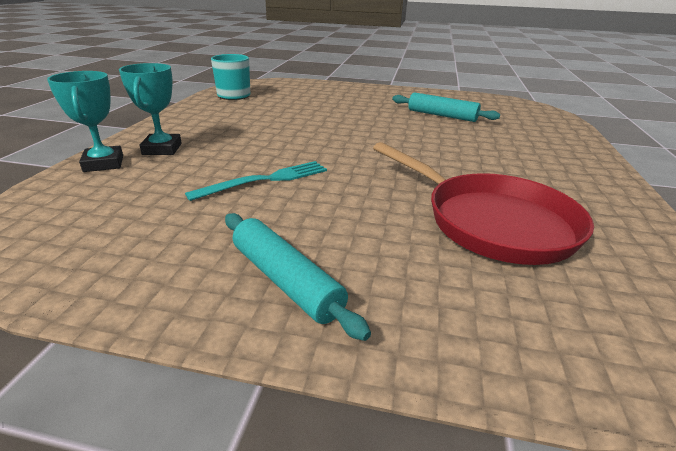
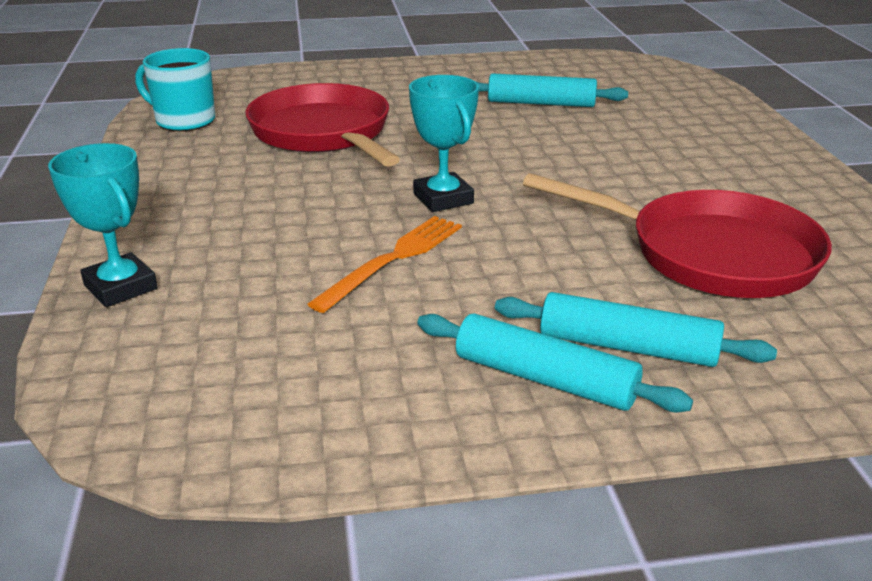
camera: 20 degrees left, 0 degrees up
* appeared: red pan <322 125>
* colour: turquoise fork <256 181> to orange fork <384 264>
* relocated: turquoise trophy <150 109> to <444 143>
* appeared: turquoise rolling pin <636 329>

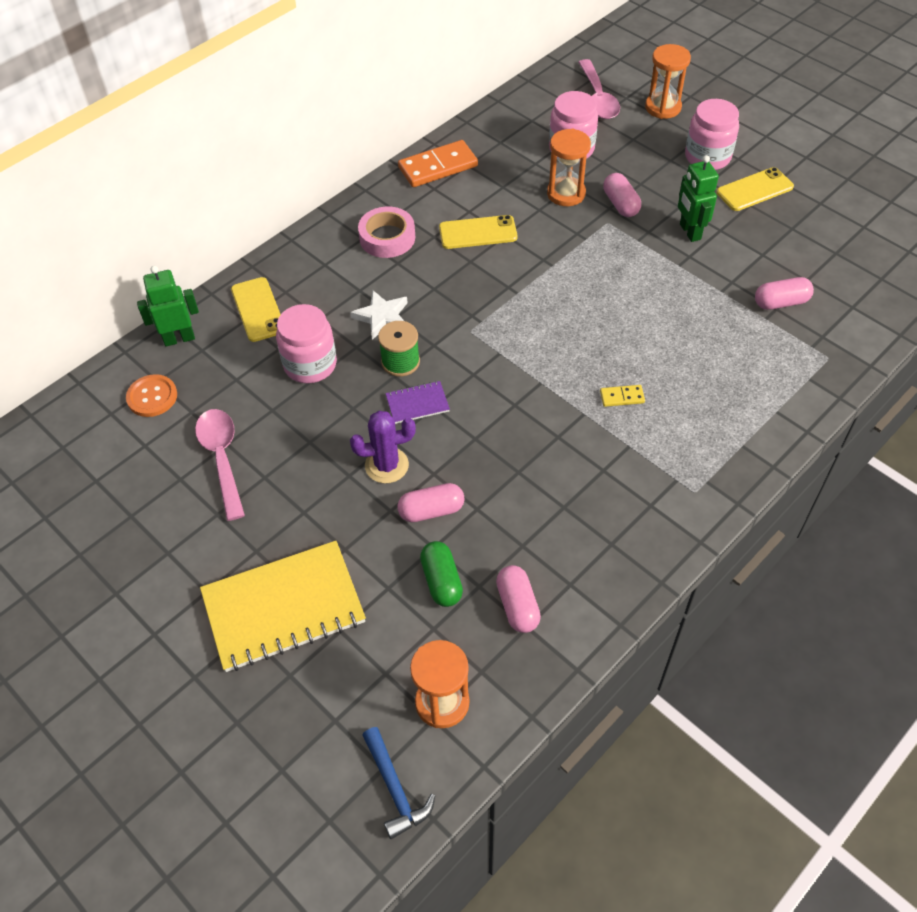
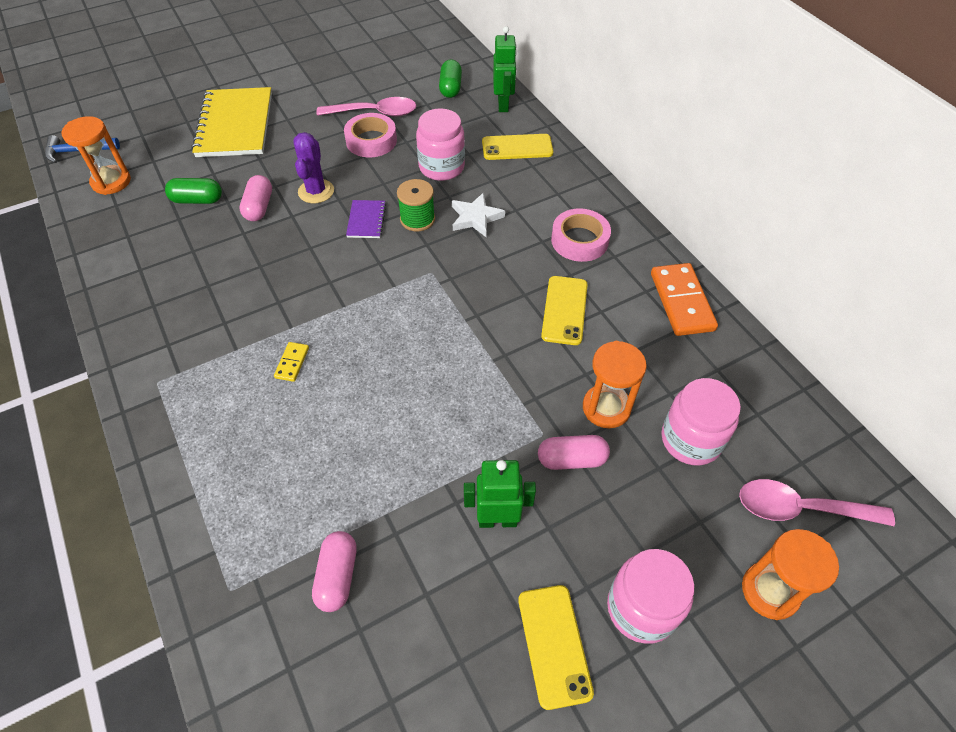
camera: 105 degrees right, 0 degrees up
* appeared: pink tape <370 135>
* exchanged: orange button <151 395> to green capsule <450 78>
* missing: pink capsule <518 599>

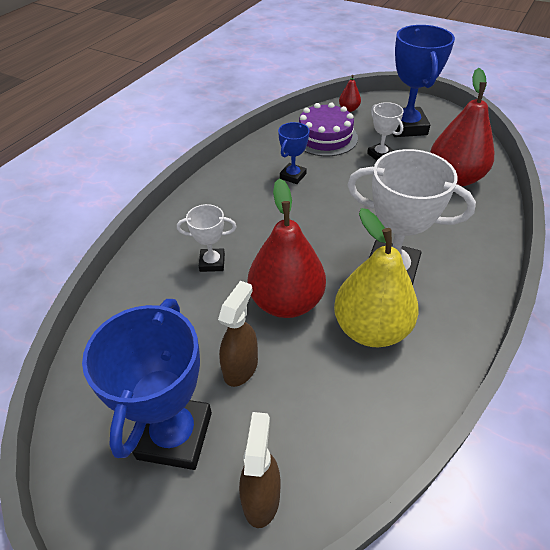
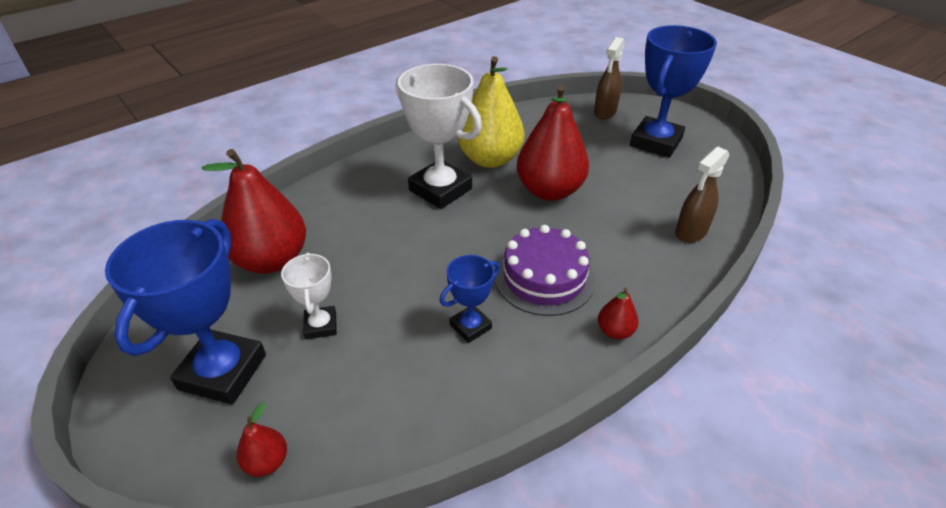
camera: 160 degrees left, 5 degrees down
* relocated: purple cake <328 129> to <545 270>
* appeared: red pear <618 313>
* relocated: brown spray bottle <238 334> to <702 195>
* missing: white trophy <207 238>

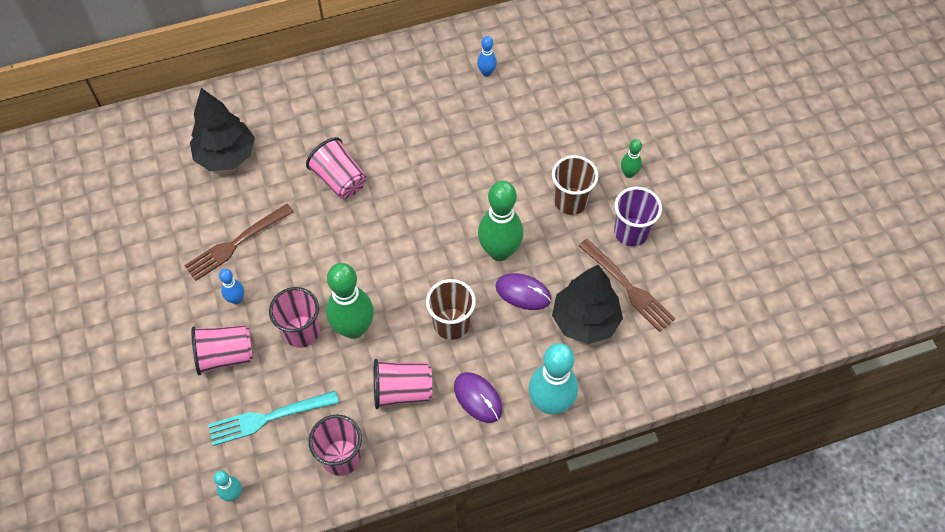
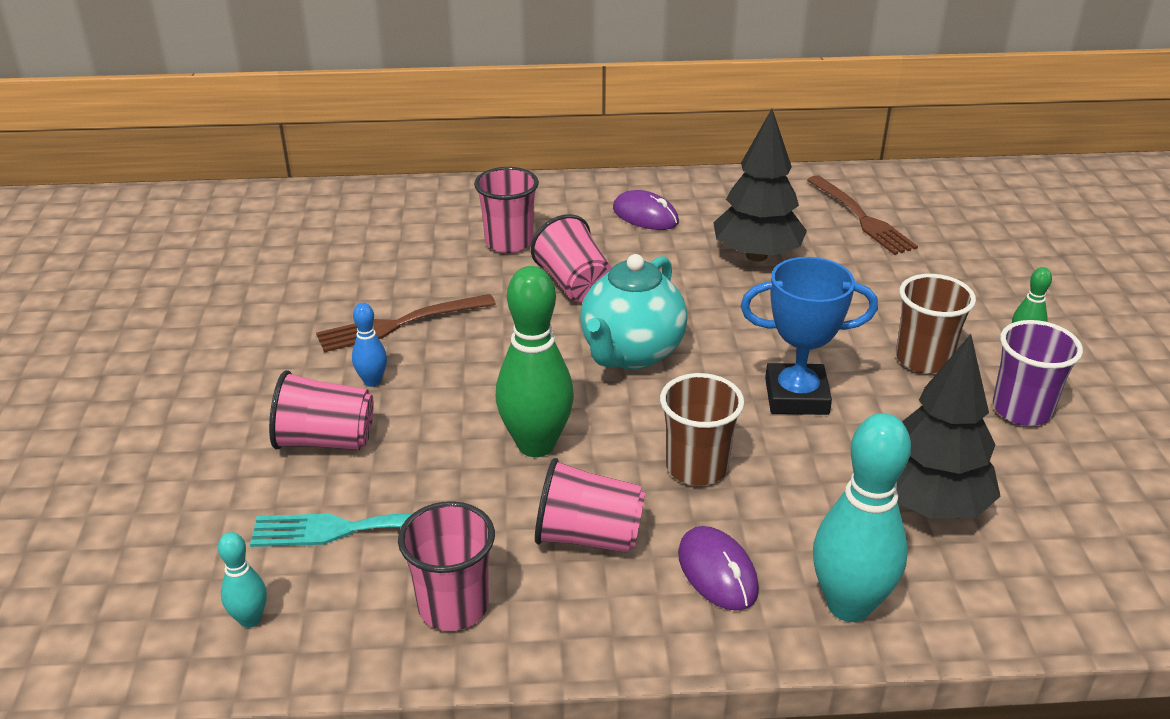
camera: 15 degrees right, 25 degrees down
* relocated: pink cup <294 317> to <506 210>
* appeared: turquoise teapot <633 311>
* relocated: purple mouse <523 291> to <646 210>
* relocated: black tree <222 129> to <760 185>
* exchanged: green bowling pin <500 221> to blue trophy <809 336>
* relocated: brown fork <626 285> to <862 215>
* missing: blue bowling pin <487 56>

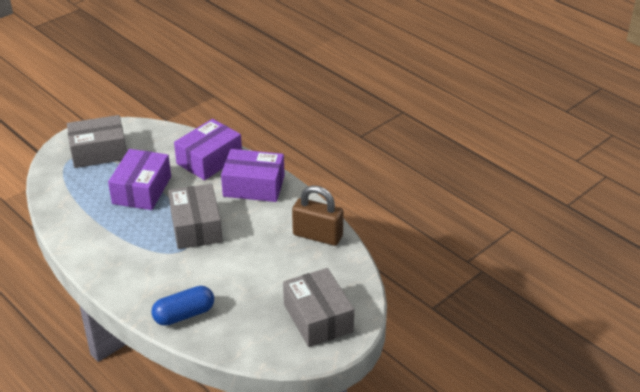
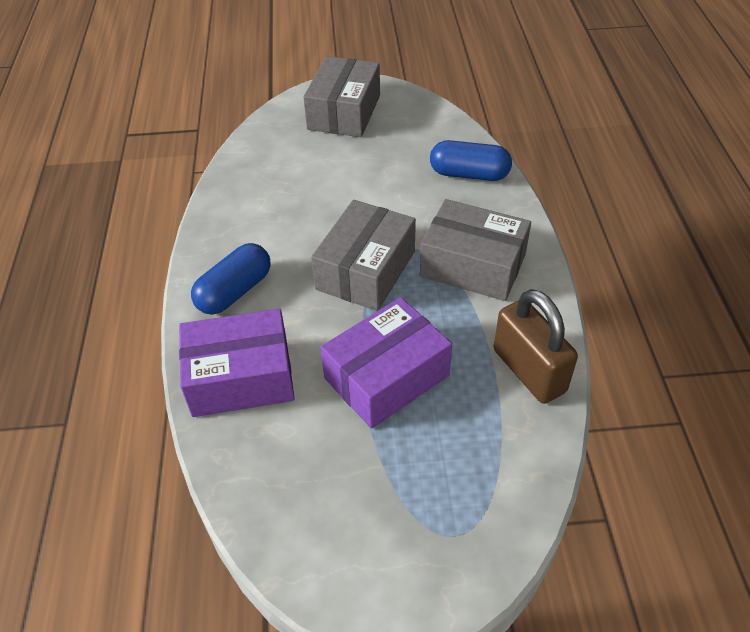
camera: 140 degrees left, 10 degrees up
* exchanged: purple box <253 175> to blue capsule <230 279>
* relocated: grey box <97 141> to <475 250>
* relocated: brown padlock <318 215> to <536 346>

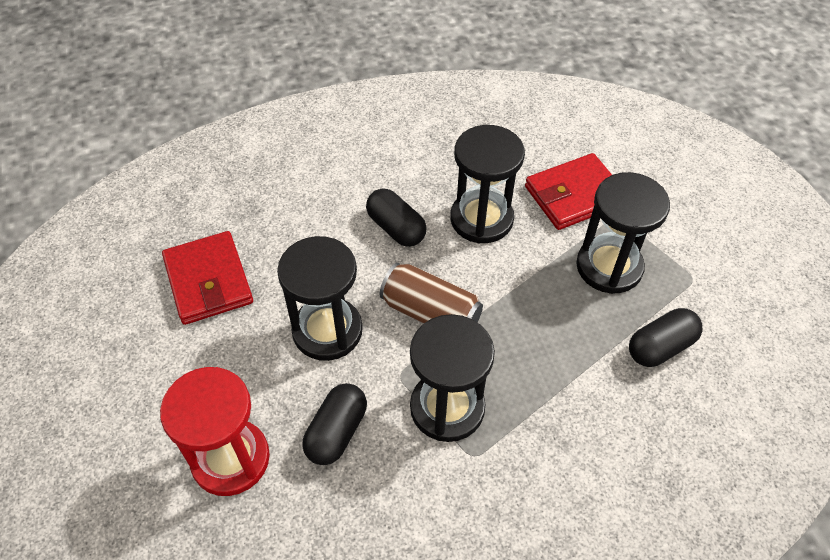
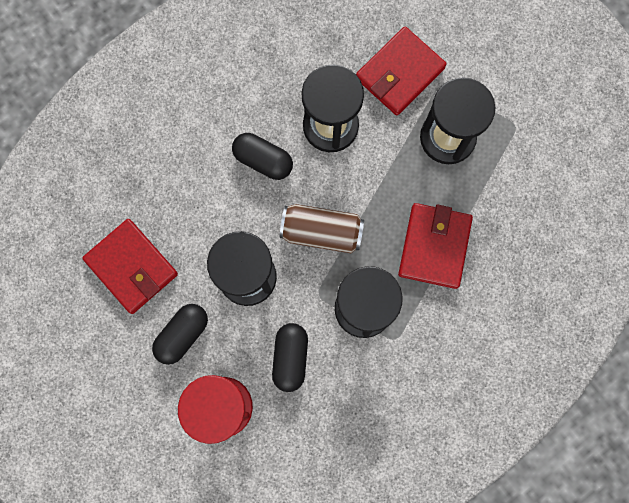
camera: 20 degrees left, 25 degrees up
* relocated: black capsule <665 337> to <180 334>
* appeared: red wallet <435 246>

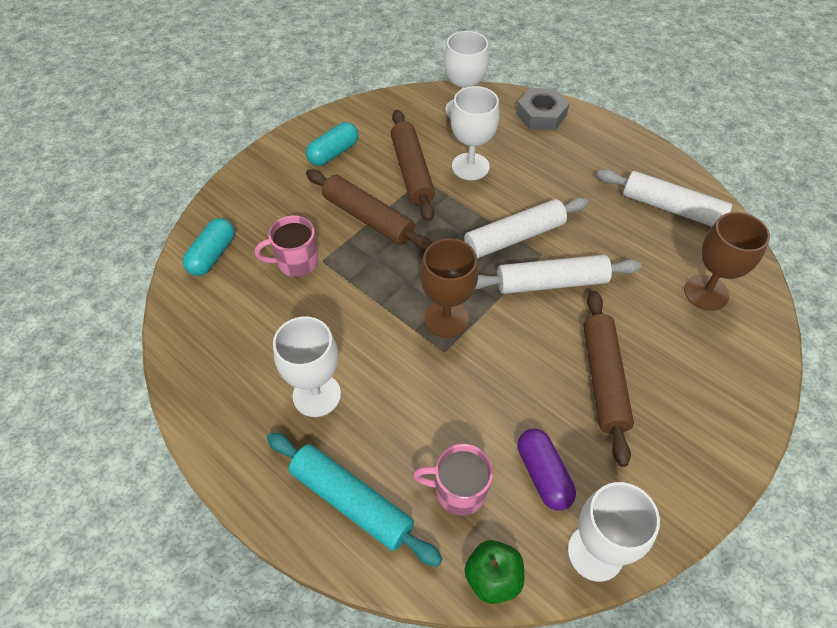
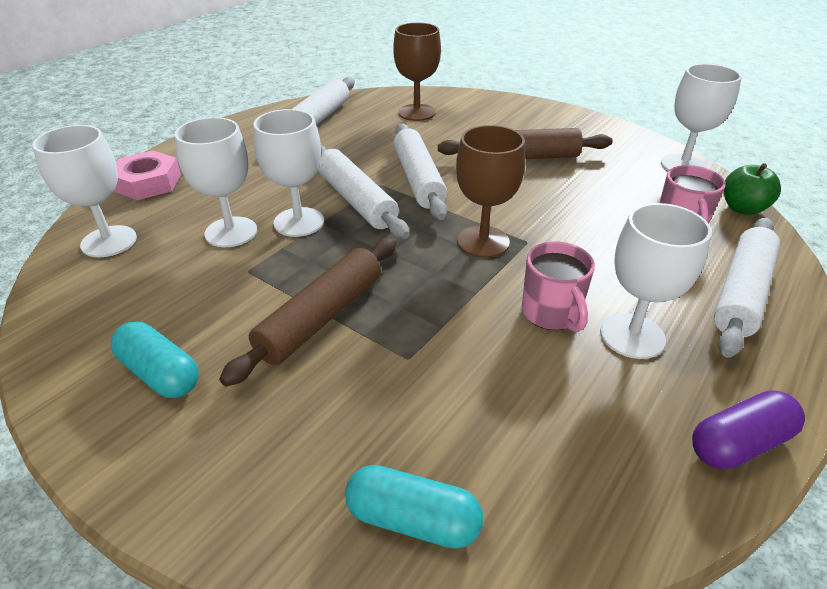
camera: 95 degrees left, 15 degrees down
* colour: grey nut <542 109> to pink nut <147 175>
* appeared: white goblet <288 173>
* relocated: pink mug <286 246> to <558 286>
* relocated: purple capsule <547 469> to <748 430>
* colour: turquoise rolling pin <355 499> to white rolling pin <747 288>
* missing: brown rolling pin <413 166>

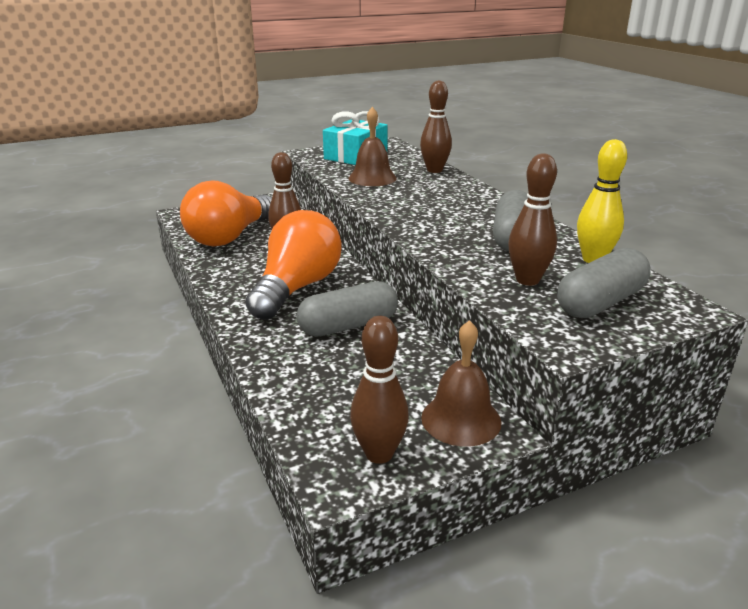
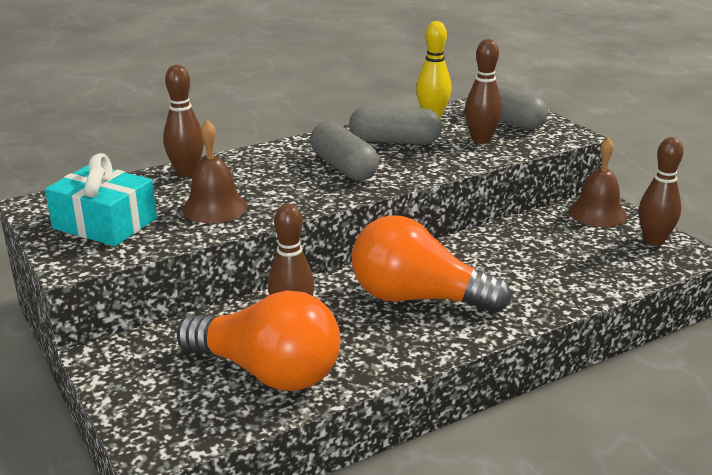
camera: 95 degrees left, 0 degrees up
* relocated: grey capsule <347 308> to <344 151>

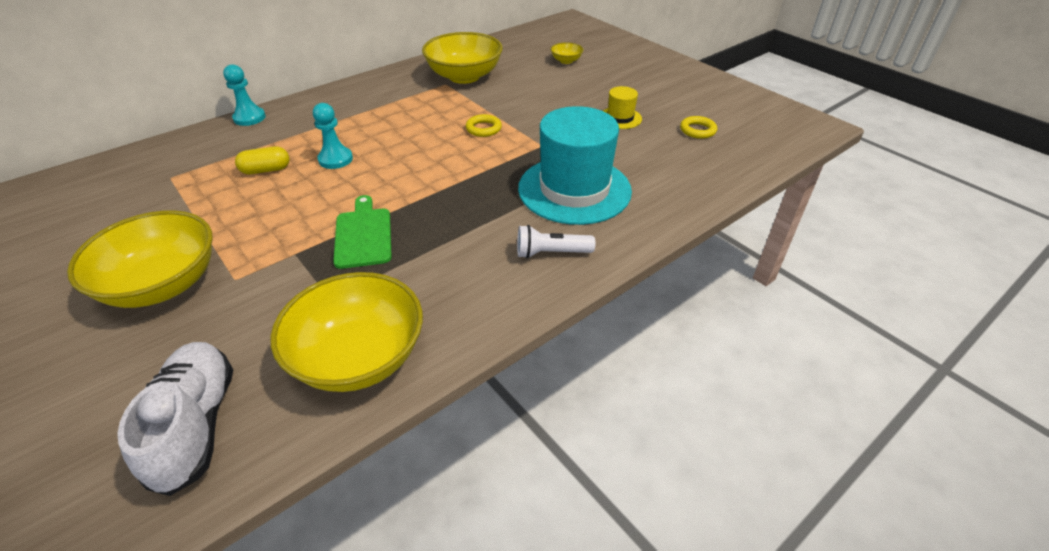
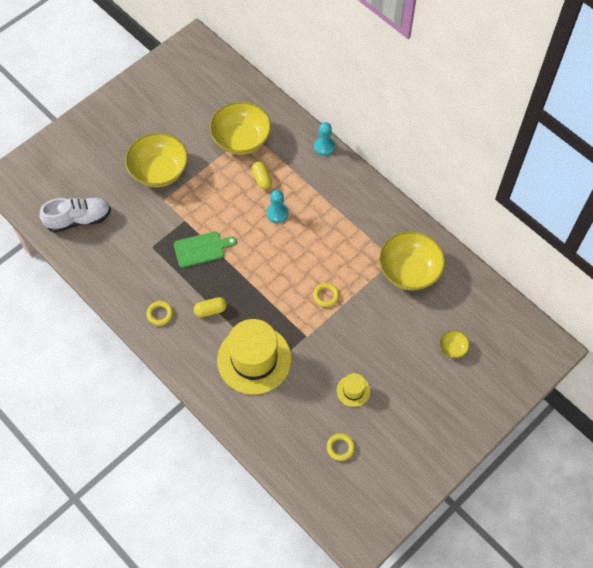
camera: 85 degrees right, 20 degrees up
* appeared: yellow ring <160 313>
* appeared: yellow capsule <210 307>
* relocated: yellow bowl <346 332> to <240 128>
* colour: turquoise hat <575 165> to yellow hat <254 357>
* missing: white flashlight <556 241>

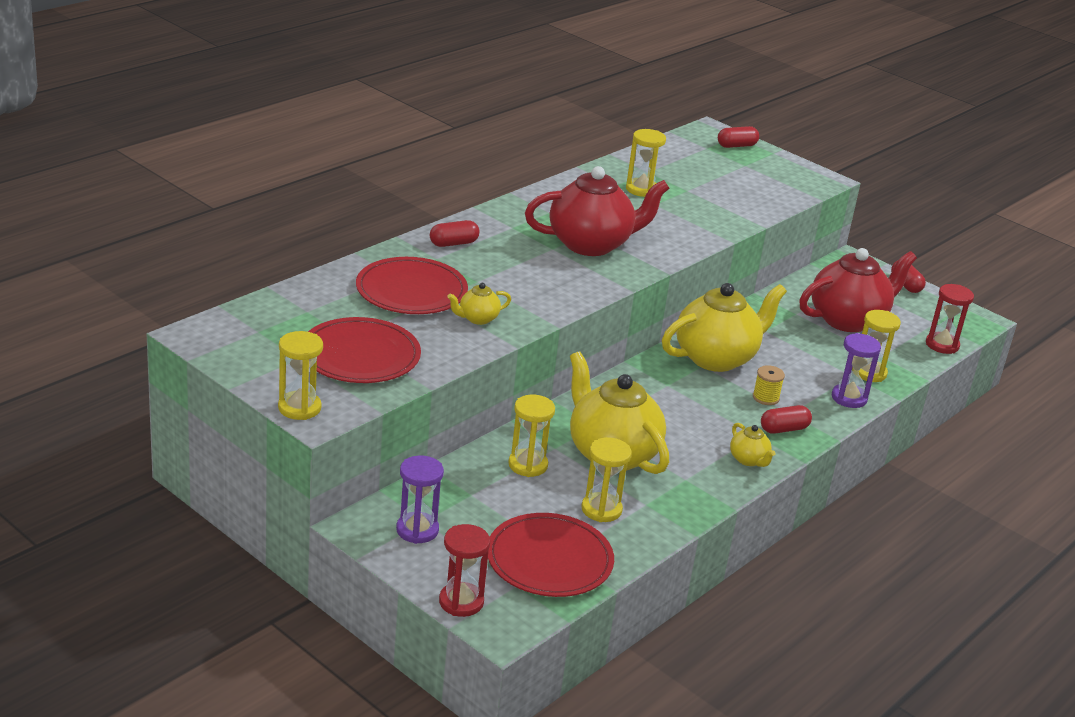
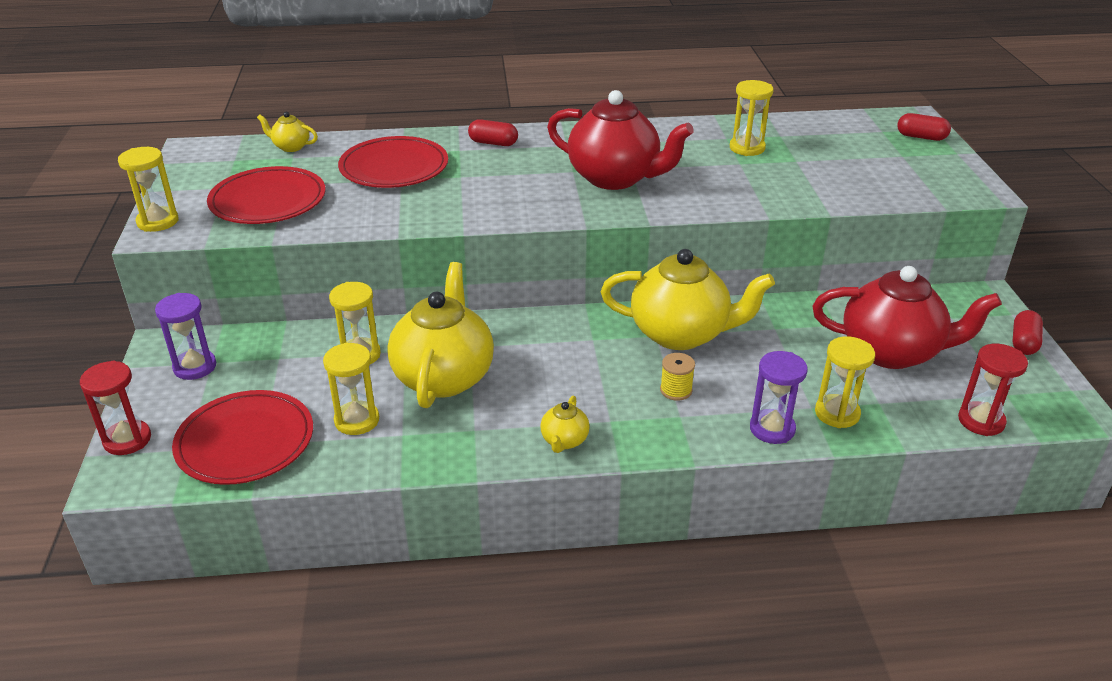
camera: 45 degrees right, 5 degrees up
* relocated: yellow teapot <479 304> to <287 132>
* missing: red capsule <786 419>

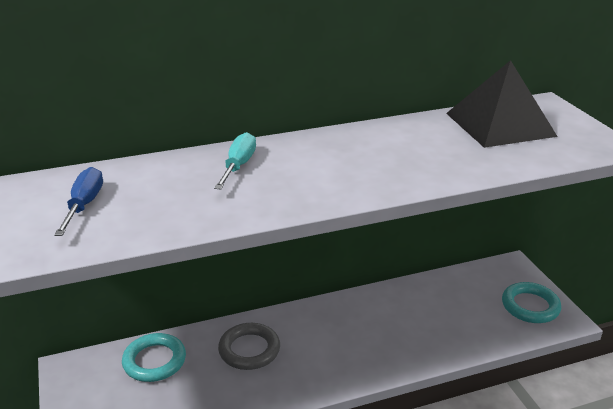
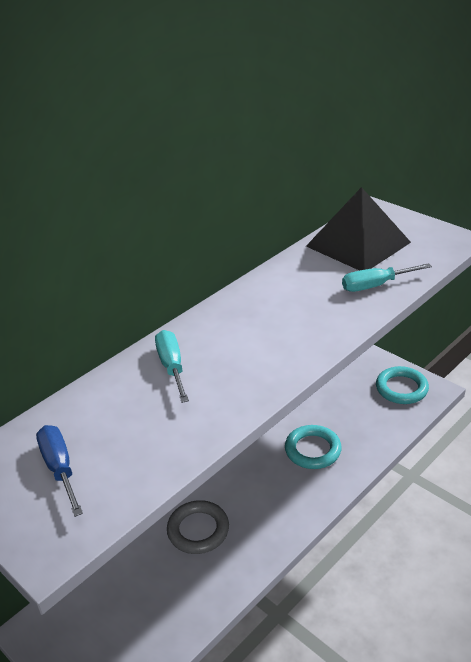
camera: 25 degrees left, 5 degrees up
* relocated: turquoise ring <154 357> to <313 447>
* appeared: turquoise screwdriver <387 277>

